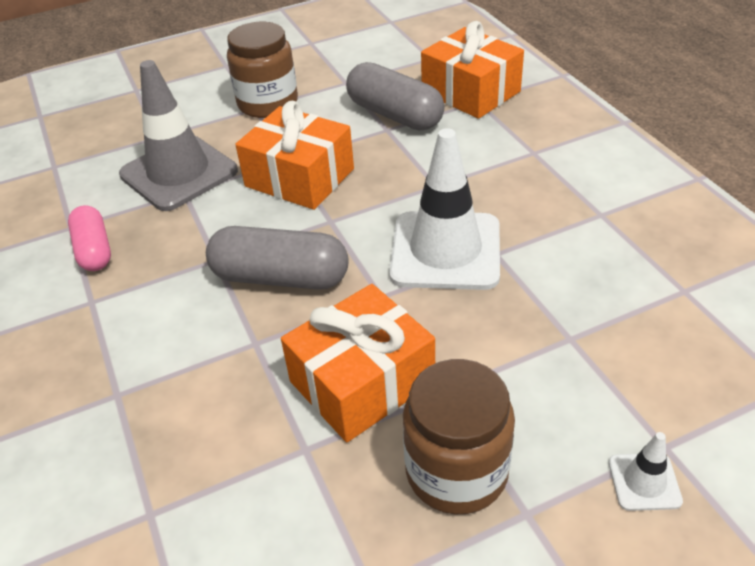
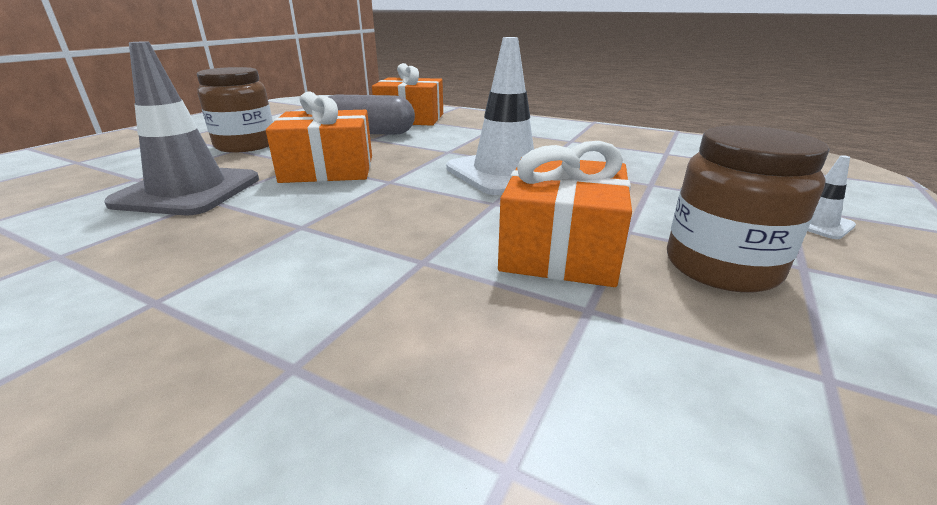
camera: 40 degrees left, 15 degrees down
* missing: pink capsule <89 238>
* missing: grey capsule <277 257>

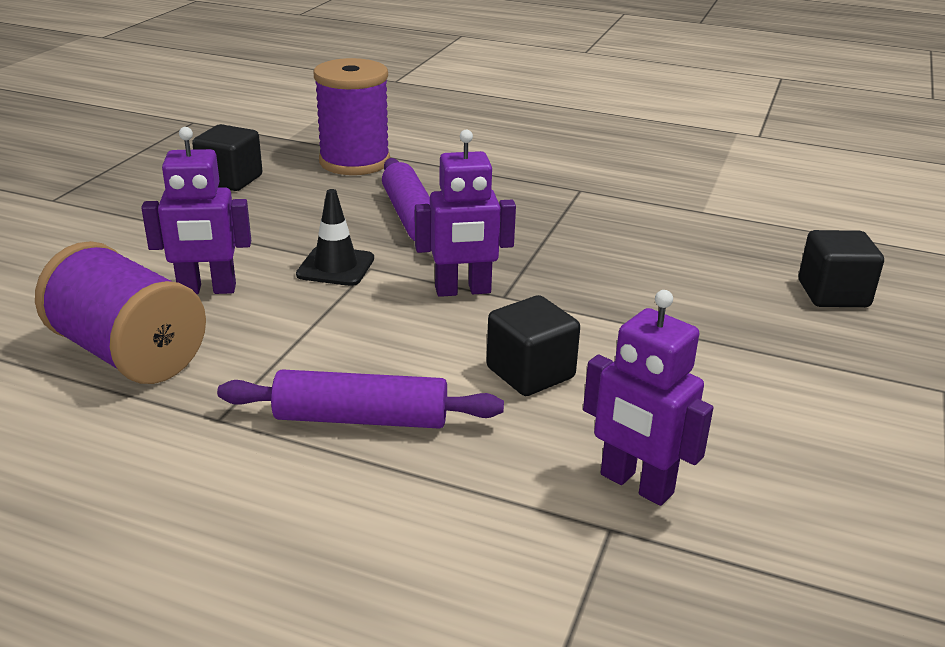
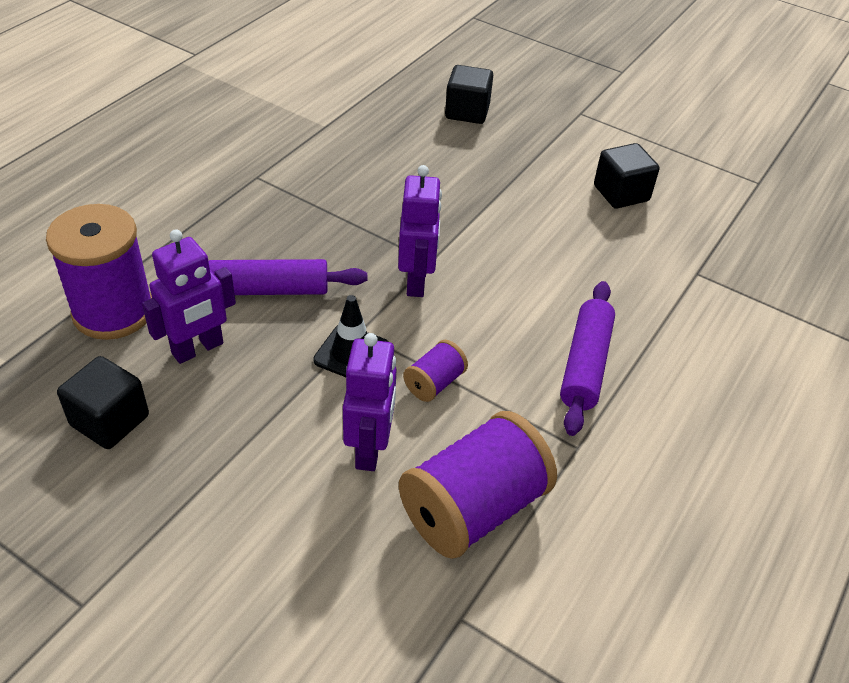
camera: 80 degrees left, 15 degrees up
* relocated: purple robot <648 398> to <189 296>
* appeared: purple spool <435 371>
* relocated: black cube <533 345> to <626 176>

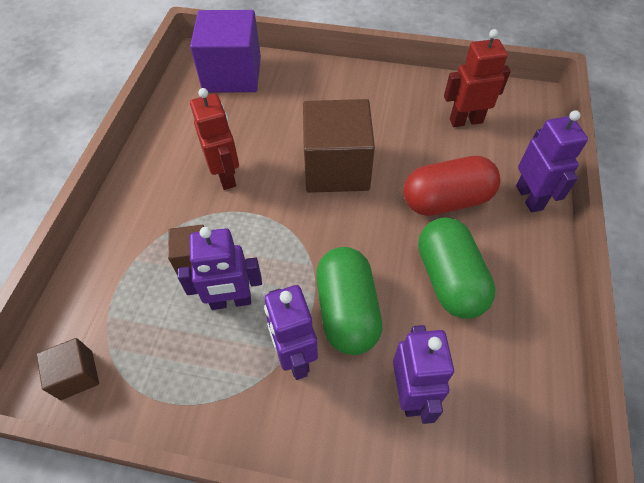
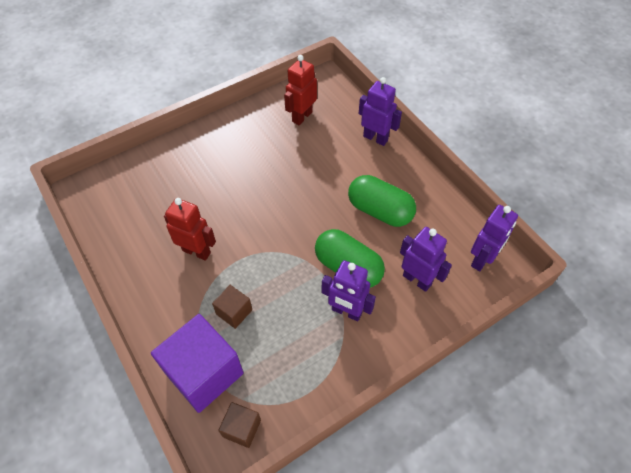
camera: 45 degrees left, 0 degrees up
* relocated: purple cube <225 51> to <197 363>
* relocated: purple robot <220 268> to <494 238>
* missing: brown cube <339 146>
* missing: red capsule <451 186>

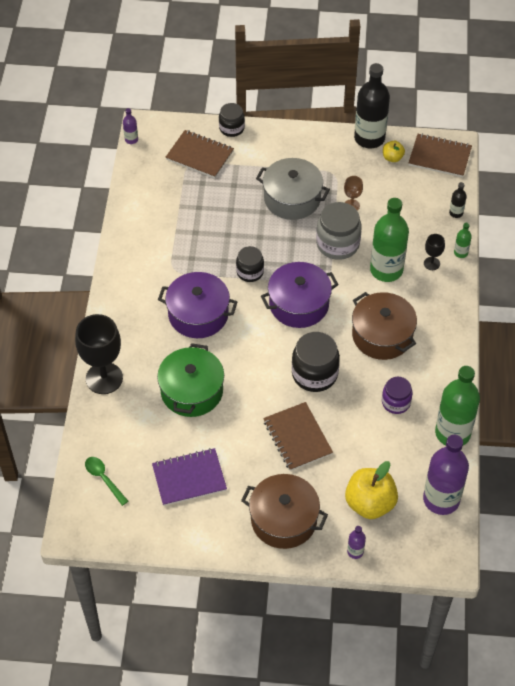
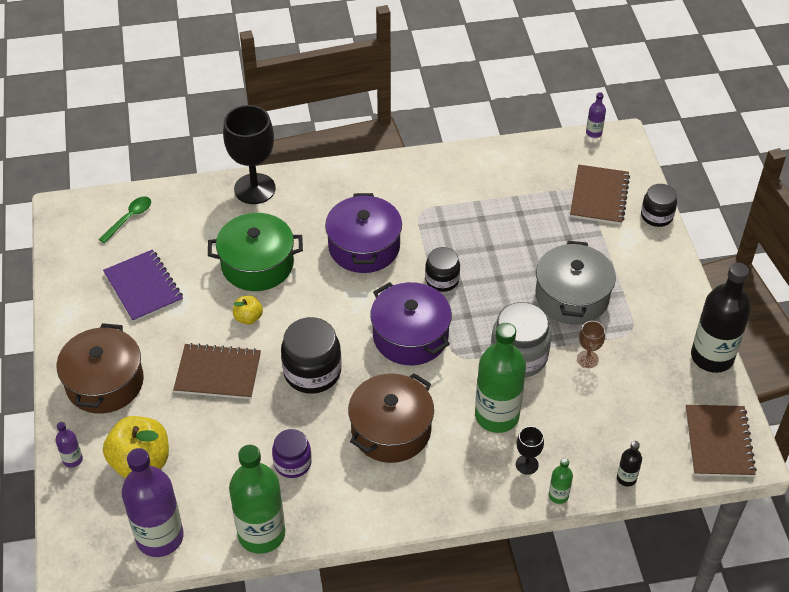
camera: 75 degrees right, 5 degrees down
* spun: brown notebook <298 436> = <217 371> 45 degrees clockwise
* relocated: yellow apple <394 151> to <248 310>

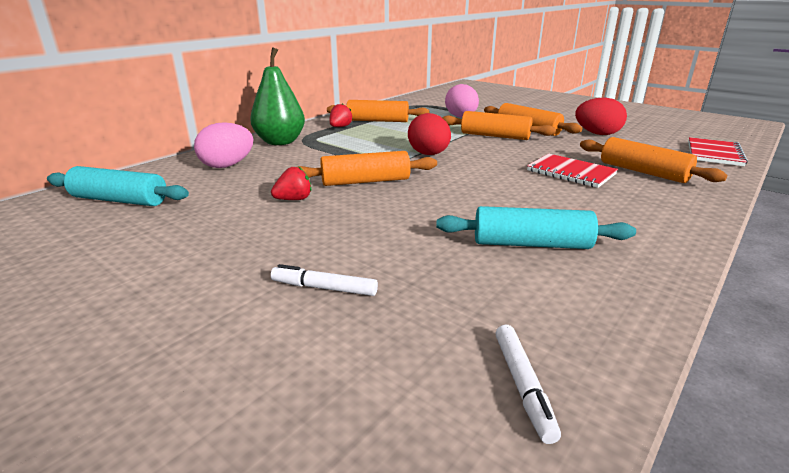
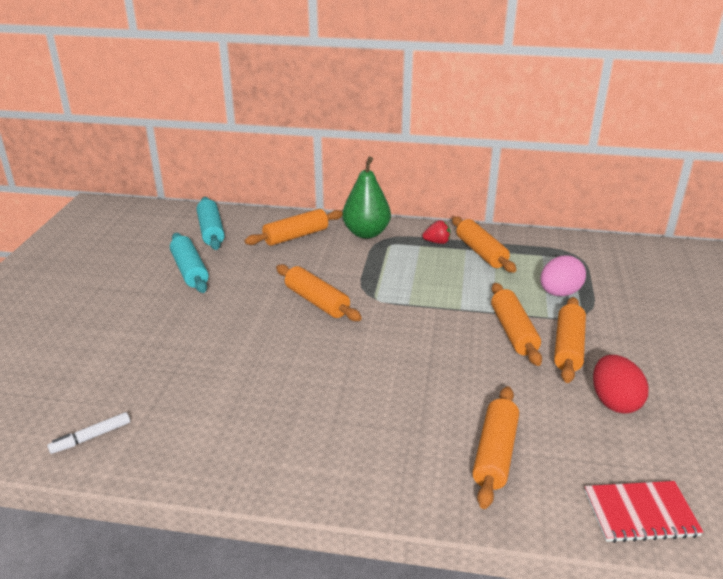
camera: 60 degrees right, 5 degrees up
* relocated: turquoise rolling pin <536 227> to <189 263>
* exchanged: pink egg <223 145> to orange rolling pin <293 227>
* missing: red strawberry <291 183>
* missing: white marker <324 280>
* missing: red egg <429 134>
* missing: red notebook <572 171>

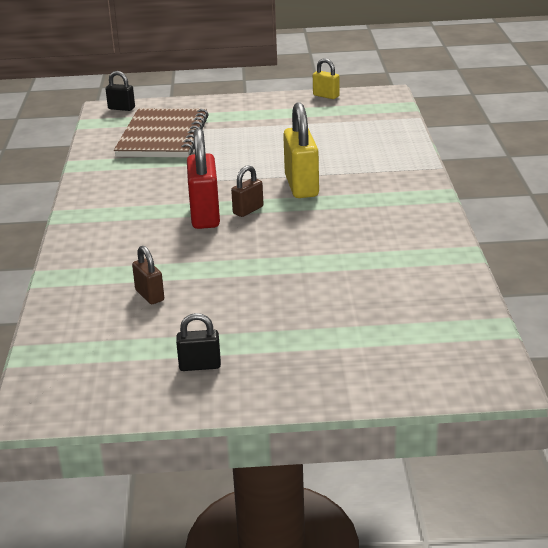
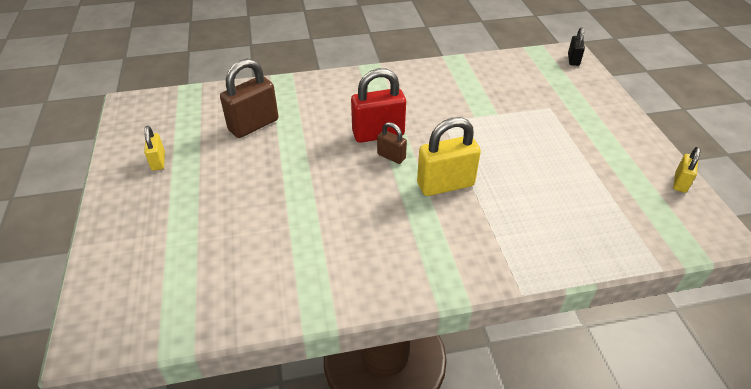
camera: 80 degrees right, 15 degrees up
* colour: black padlock <198 342> to yellow padlock <154 148>
* size: brown padlock <148 275> = <249 98> x1.87
* missing: brown notebook <161 132>

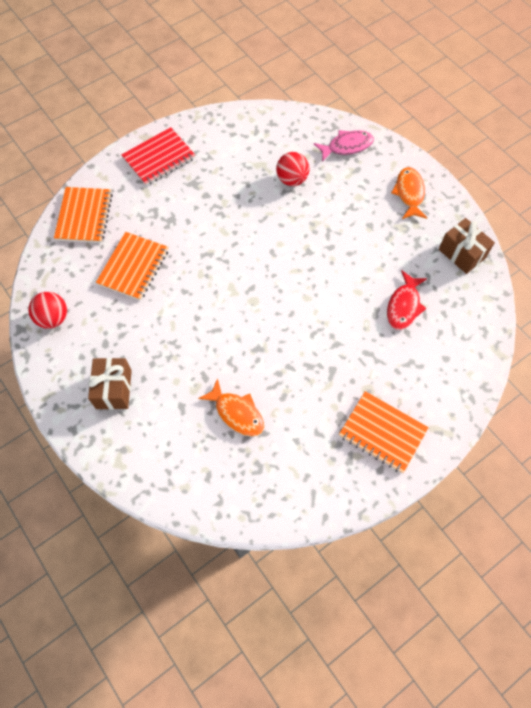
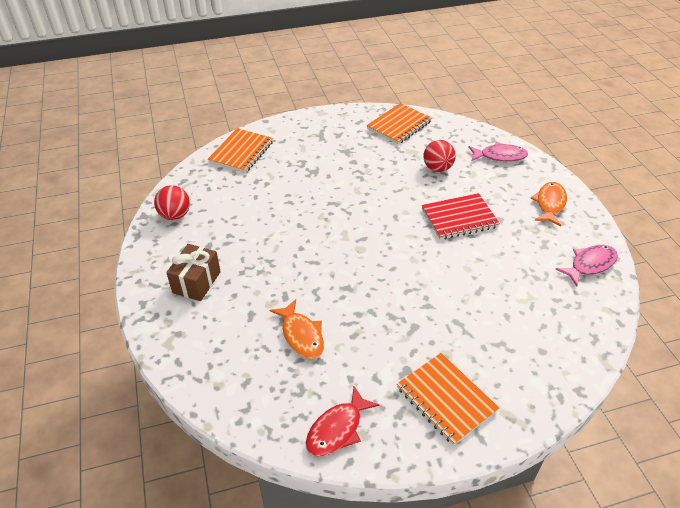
camera: 20 degrees right, 20 degrees down
* relocated: red fish <407 300> to <343 421>
* relocated: orange notebook <132 266> to <399 123>
* relocated: red notebook <158 156> to <461 216>
* exchanged: brown gift <467 246> to pink fish <586 265>

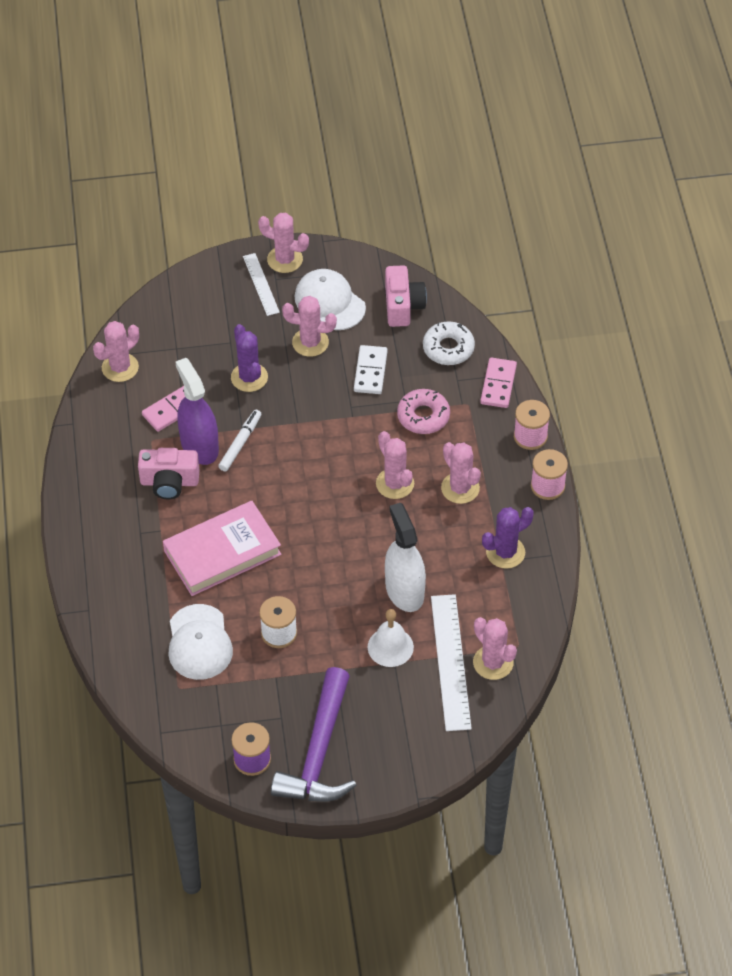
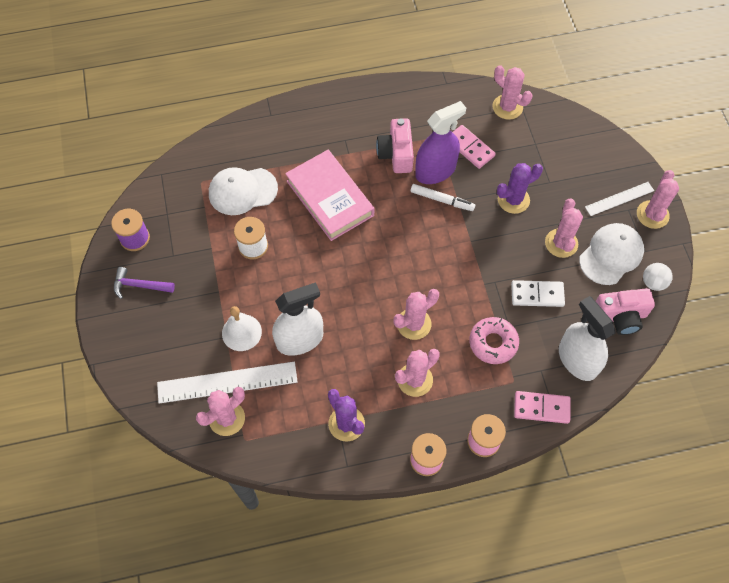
camera: 85 degrees right, 10 degrees up
* size: purple hammer <314 734> = <144 283> x0.50
* exchanged: white donut <449 343> to white spray bottle <587 338>
* appeared: white ball <658 277>

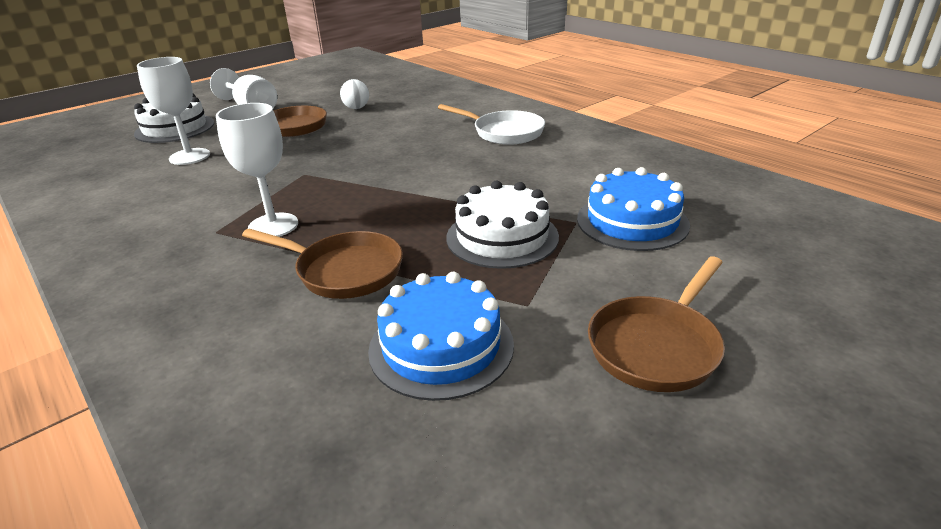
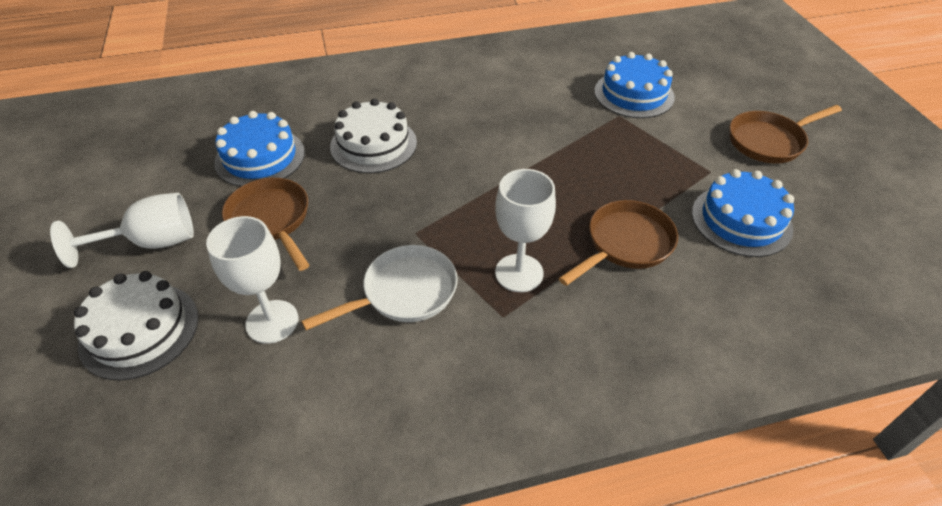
camera: 65 degrees left, 15 degrees up
* exchanged: white ball <354 94> to blue cake <259 149>
* relocated: white pan <491 124> to <379 287>
* relocated: white cake <502 225> to <373 135>
* spun: brown pan <656 324> = <785 134> 90 degrees clockwise

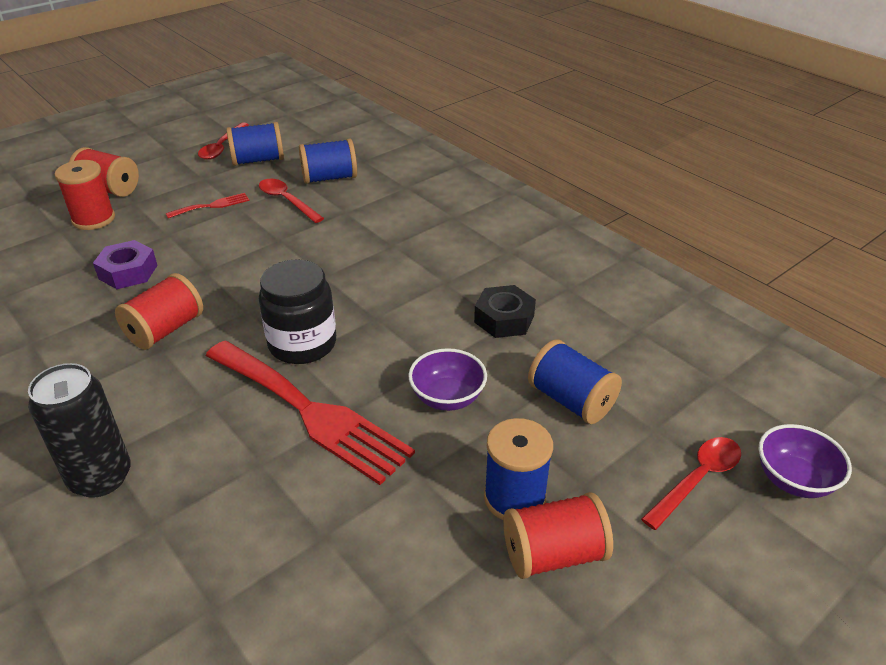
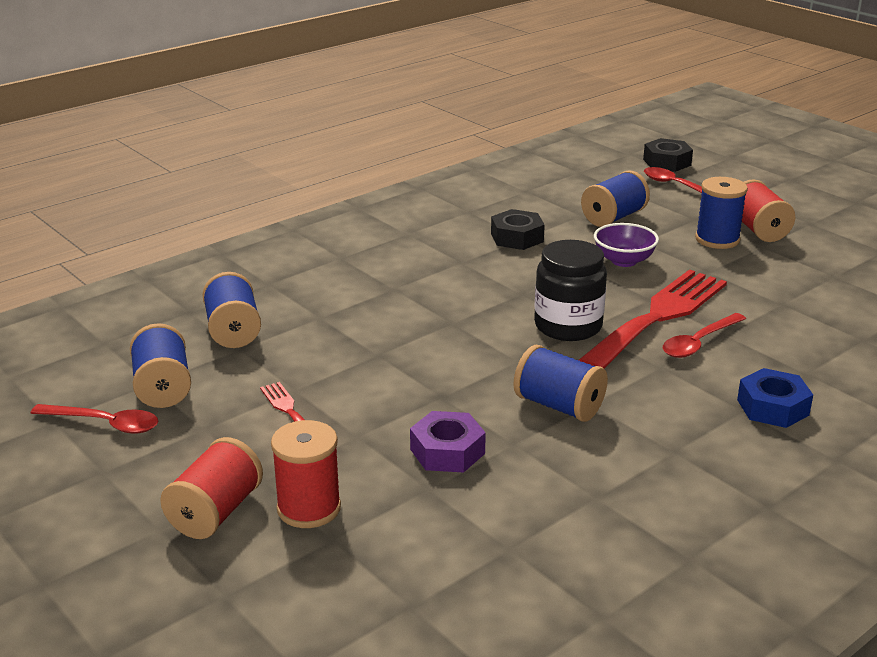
camera: 90 degrees left, 10 degrees down
* colour: red spool <159 311> to blue spool <561 383>
* exchanged: purple bowl <805 461> to black nut <668 155>
* relocated: red spoon <291 201> to <704 335>
* exchanged: black can <79 430> to blue nut <775 398>

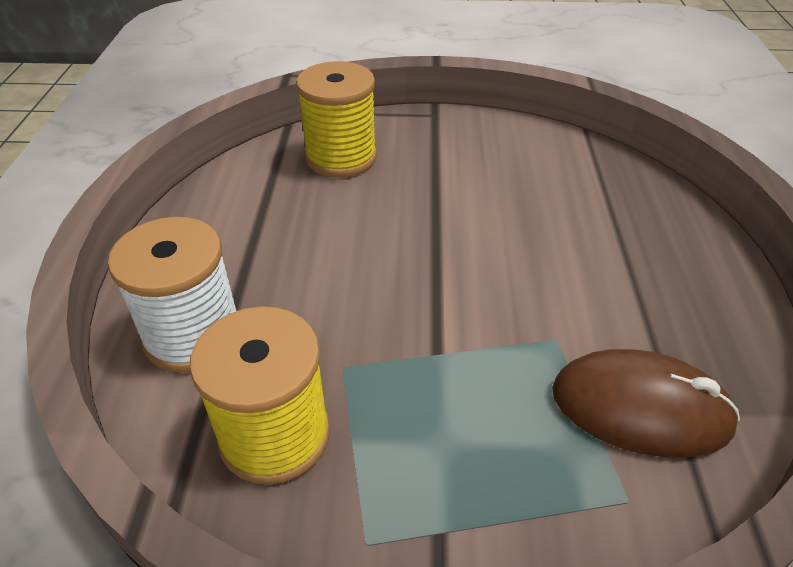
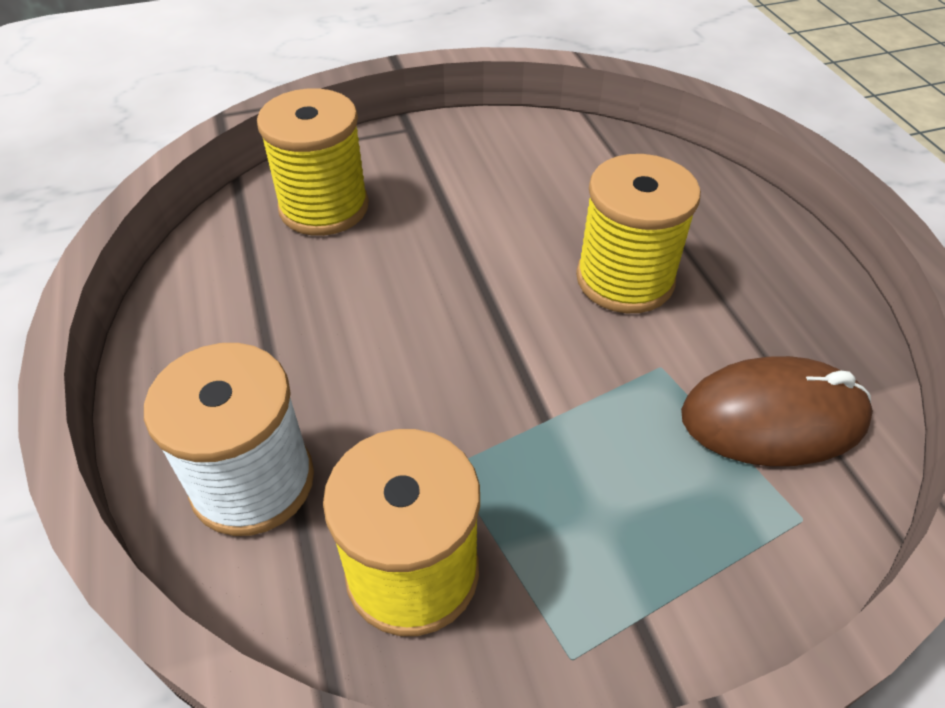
camera: 20 degrees left, 5 degrees up
* appeared: yellow spool <638 233>

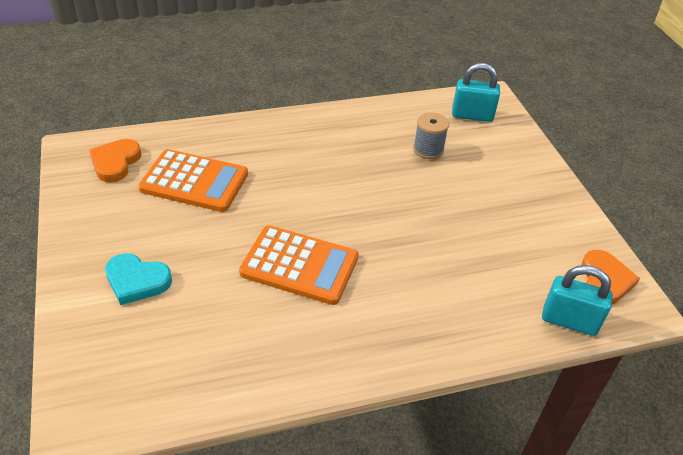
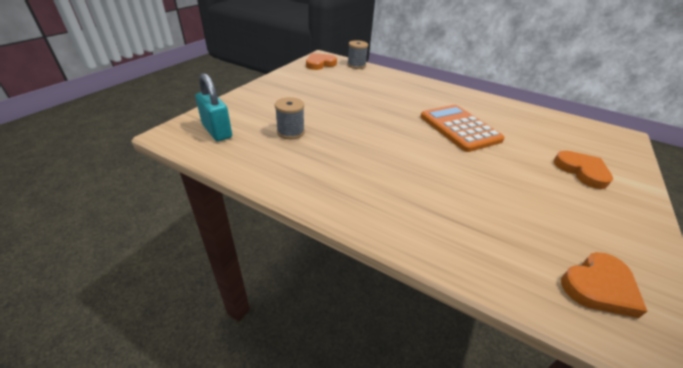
camera: 135 degrees left, 5 degrees down
* exchanged: turquoise padlock <577 300> to grey spool <357 54>
* colour: turquoise heart <138 279> to orange heart <583 170>
* missing: orange calculator <193 180>

